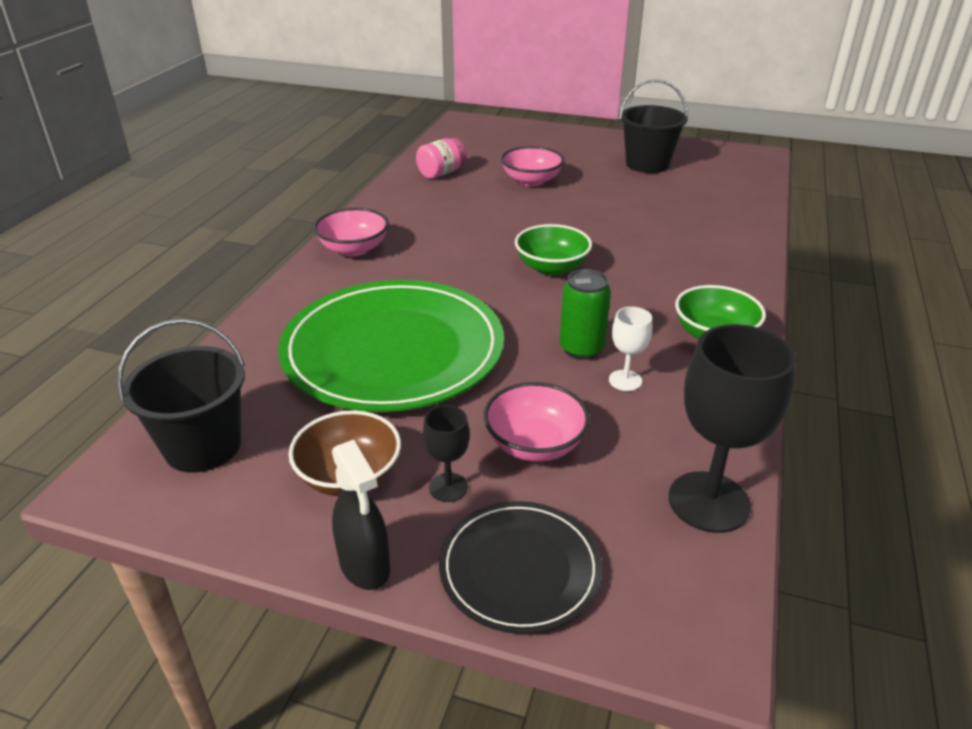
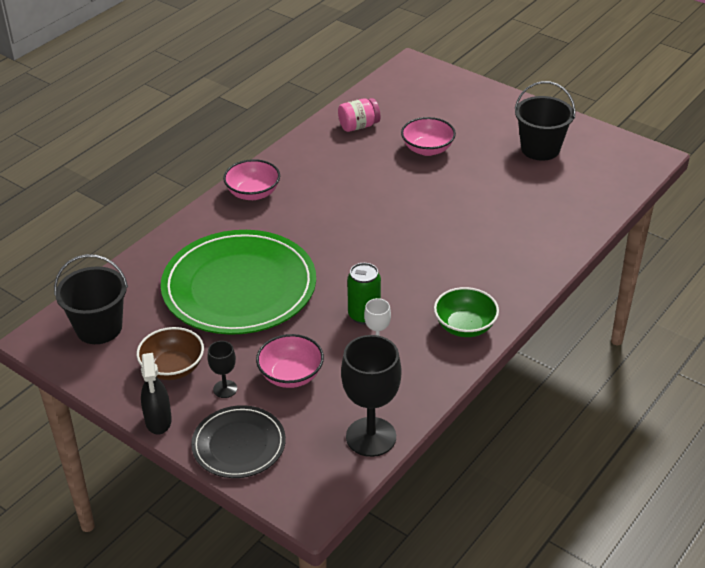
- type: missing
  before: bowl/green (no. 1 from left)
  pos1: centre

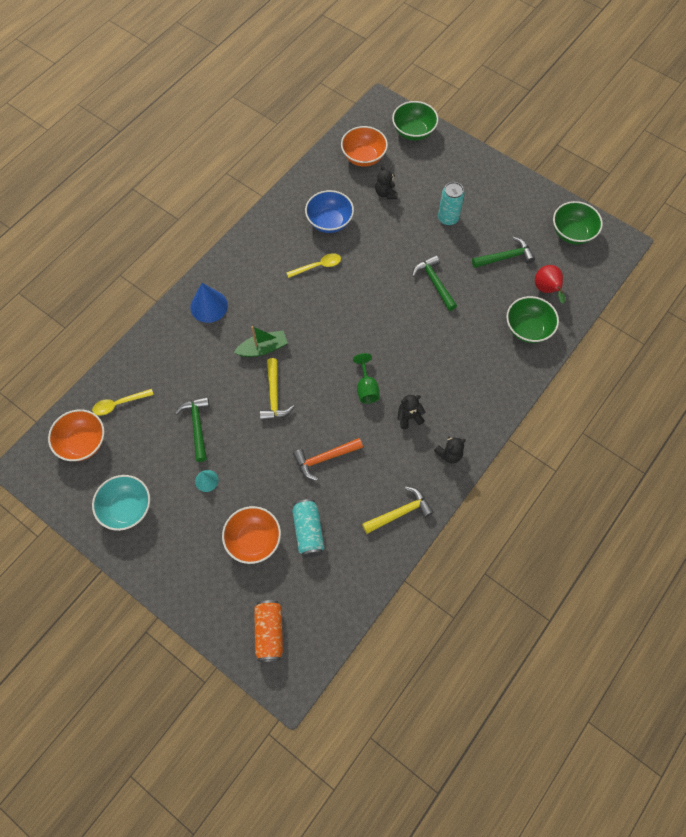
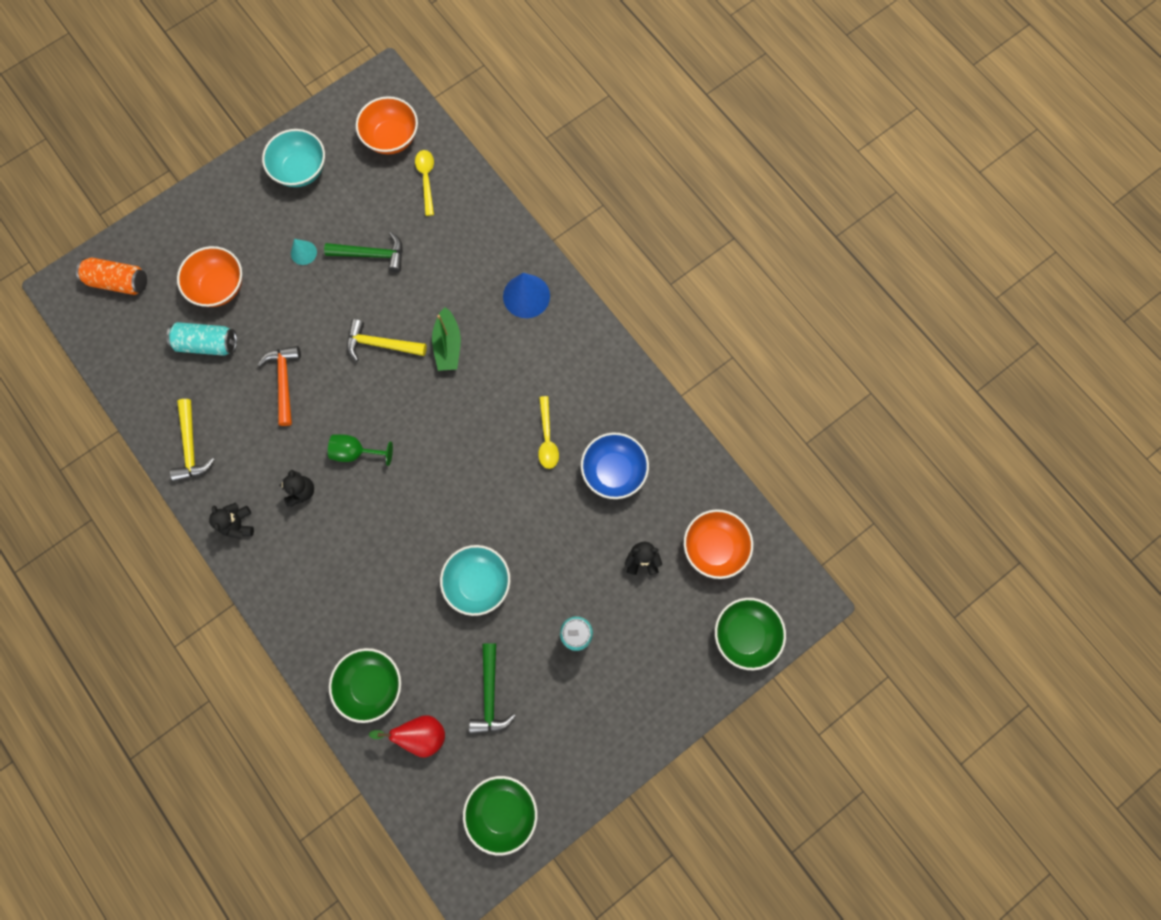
- type: exchanged
  before: hammer/green (no. 2 from left)
  after: bowl/turquoise (no. 2 from left)
  pos1: centre
  pos2: centre

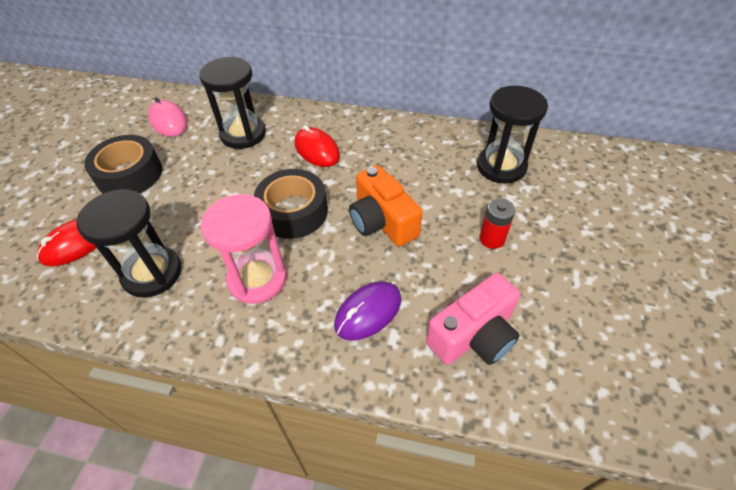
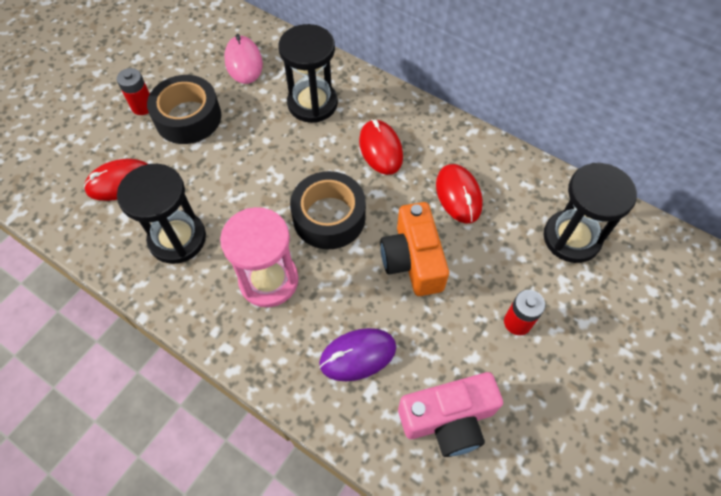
- type: appeared
  after: battery/red (no. 1 from left)
  pos2: top left
- type: appeared
  after: mouse/red (no. 3 from left)
  pos2: centre

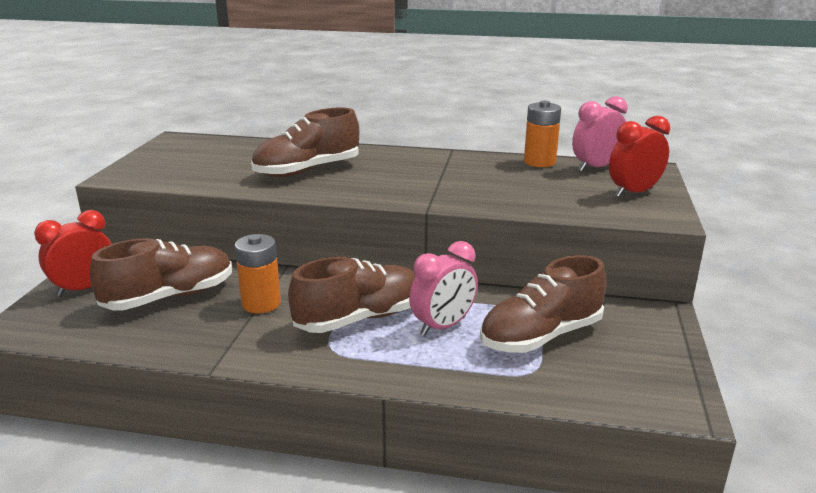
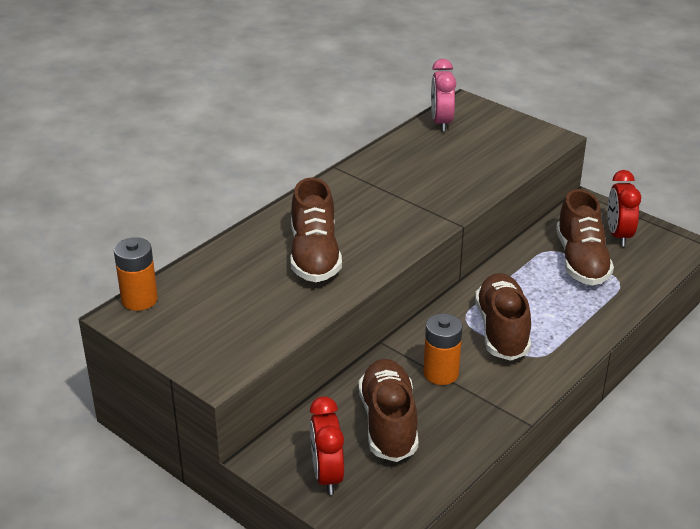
- type: relocated
  before: battery/orange (no. 2 from left in the first image)
  after: battery/orange (no. 1 from left)
  pos1: top centre
  pos2: middle left
- type: relocated
  before: clock/red (no. 2 from left)
  pos1: top right
  pos2: middle right
- type: missing
  before: clock/pink (no. 1 from left)
  pos1: centre

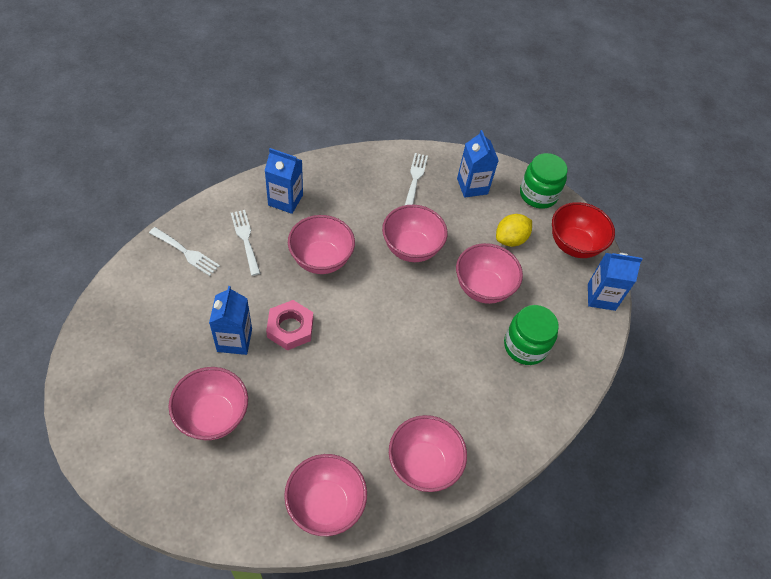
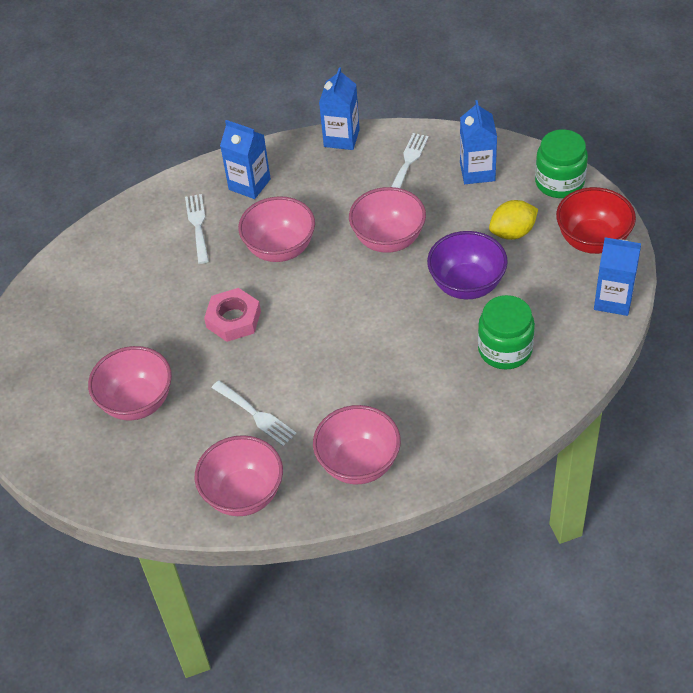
- type: relocated
  before: fork/white (no. 1 from left in the first image)
  after: fork/white (no. 2 from left)
  pos1: middle left
  pos2: centre
- type: colour
  before: bowl/pink (no. 6 from left)
  after: bowl/purple
  pos1: centre
  pos2: middle right
- type: relocated
  before: carton/blue (no. 1 from left in the first image)
  after: carton/blue (no. 2 from left)
  pos1: middle left
  pos2: top centre

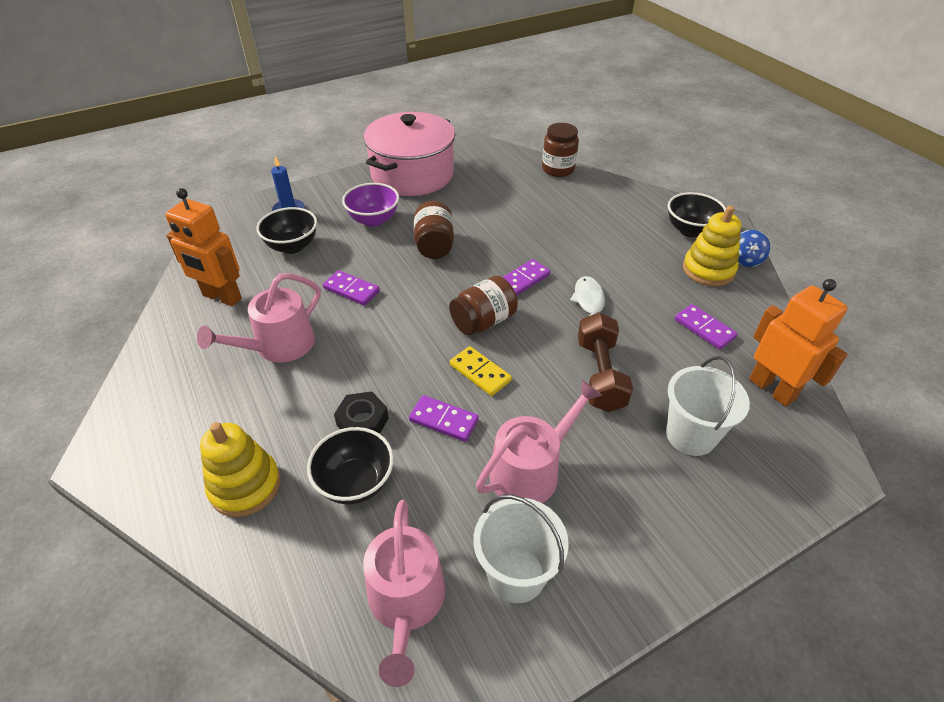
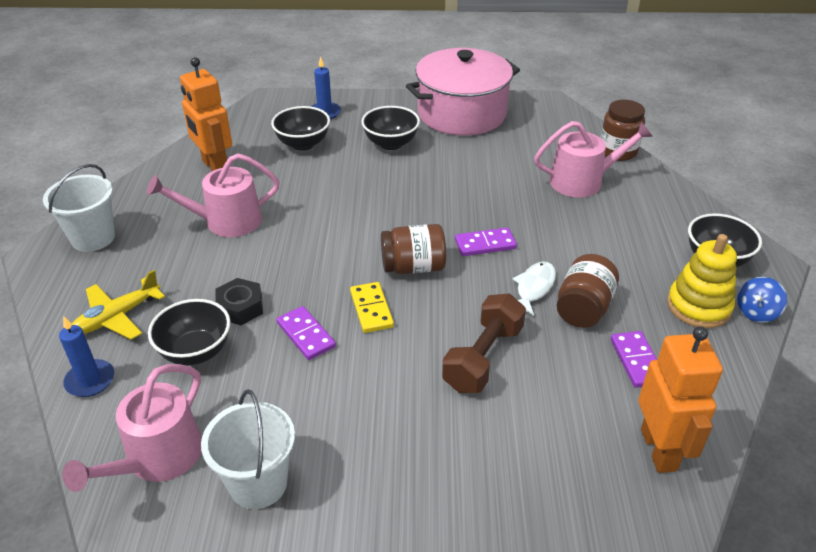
- type: colour
  before: bowl/purple
  after: bowl/black (no. 3 from left)
  pos1: top centre
  pos2: top centre
- type: relocated
  before: jar/brown (no. 1 from left in the first image)
  after: jar/brown (no. 2 from left)
  pos1: top centre
  pos2: middle right
- type: missing
  before: domino/purple (no. 1 from left)
  pos1: centre
- type: relocated
  before: bucket/white (no. 2 from left in the first image)
  after: bucket/white (no. 1 from left)
  pos1: middle right
  pos2: middle left
- type: relocated
  before: watering can/pink (no. 3 from left)
  pos1: centre
  pos2: top right
- type: exchanged
  before: stacking toy/yellow (no. 1 from left)
  after: plane/yellow
  pos1: bottom left
  pos2: middle left
- type: appeared
  after: candle/blue (no. 1 from left)
  pos2: middle left

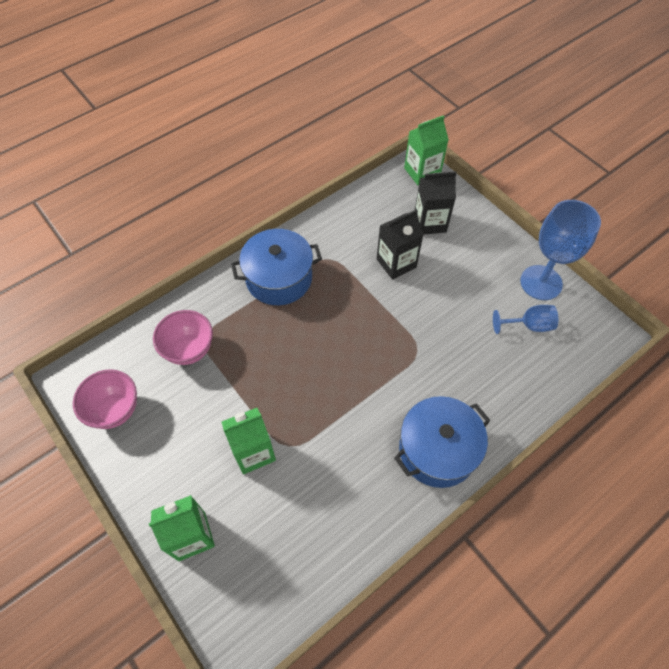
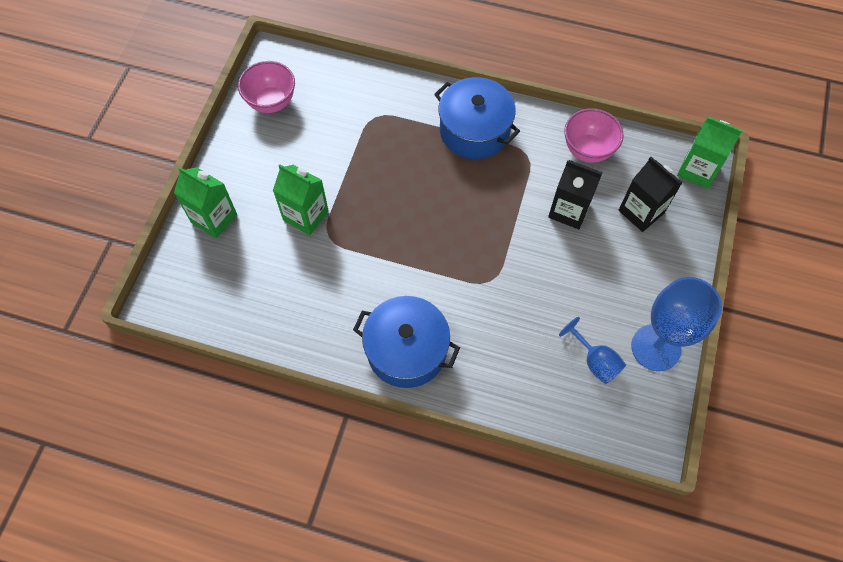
- type: relocated
  before: bowl/pink (no. 2 from left)
  pos1: middle left
  pos2: top right

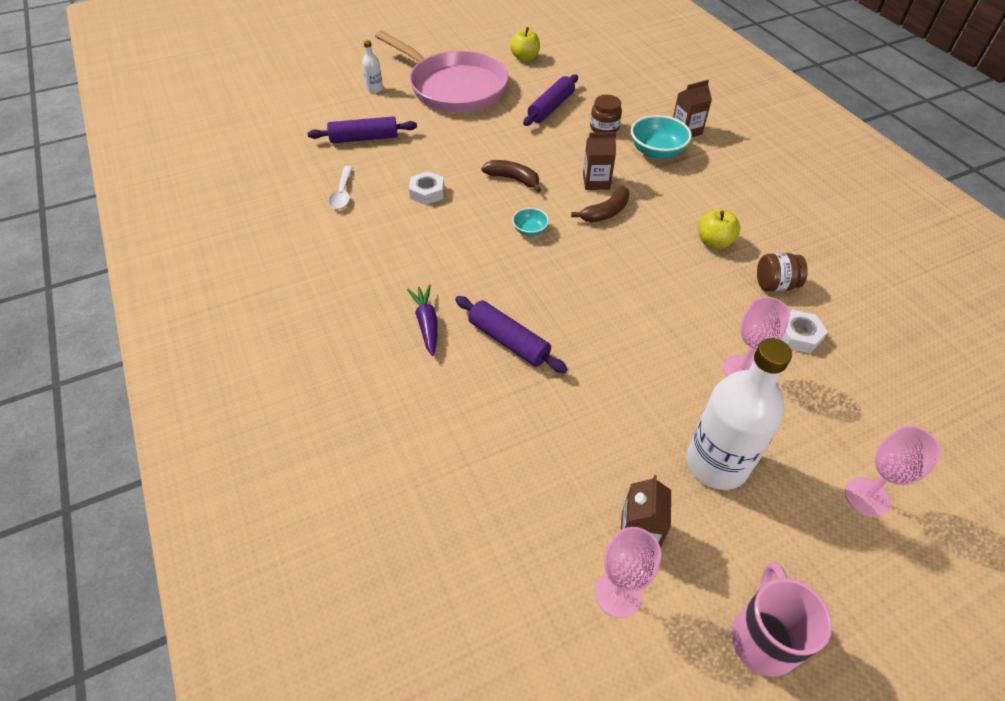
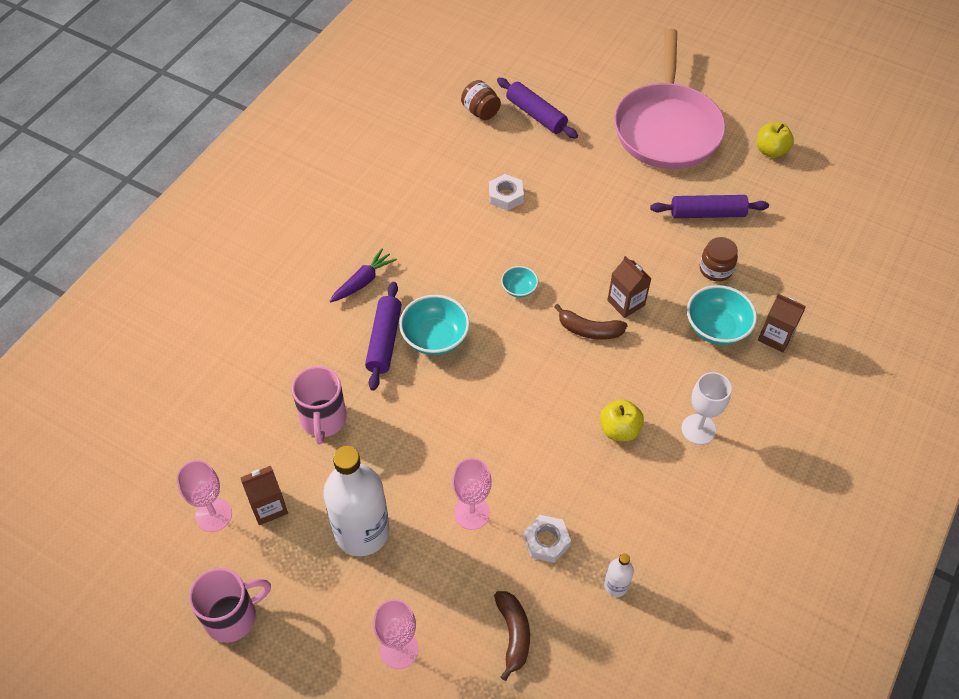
- type: relocated
  before: bottle/white (no. 1 from left in the first image)
  after: bottle/white (no. 2 from left)
  pos1: top centre
  pos2: bottom centre
- type: relocated
  before: banana/brown (no. 1 from left)
  pos1: top centre
  pos2: bottom centre
- type: missing
  before: spoon/white
  pos1: top centre
- type: relocated
  before: jar/brown (no. 2 from left in the first image)
  after: jar/brown (no. 1 from left)
  pos1: middle right
  pos2: top centre
- type: appeared
  after: bowl/turquoise (no. 1 from left)
  pos2: centre
- type: appeared
  after: mug/pink (no. 2 from left)
  pos2: middle left
- type: appeared
  after: goblet/white
  pos2: middle right

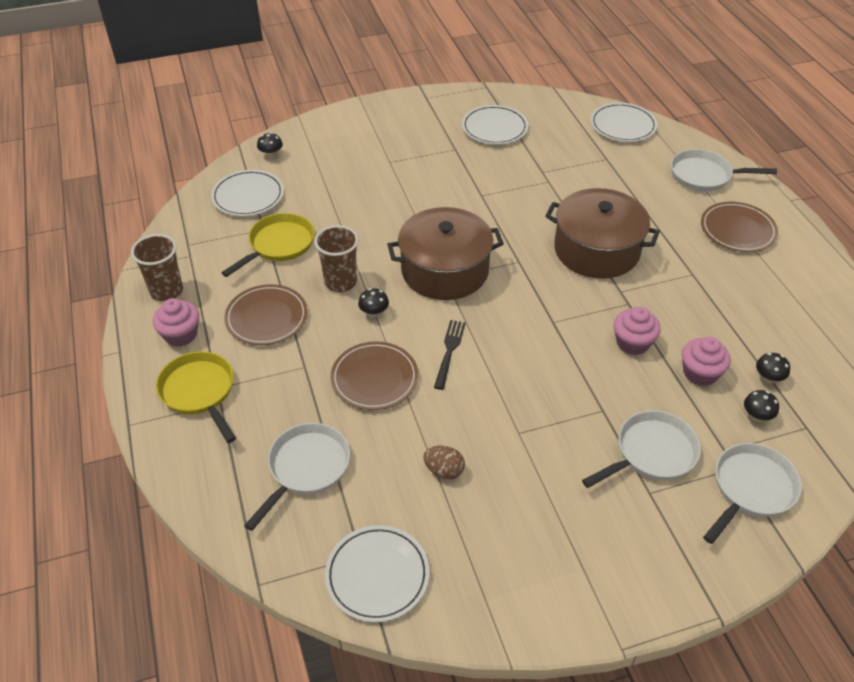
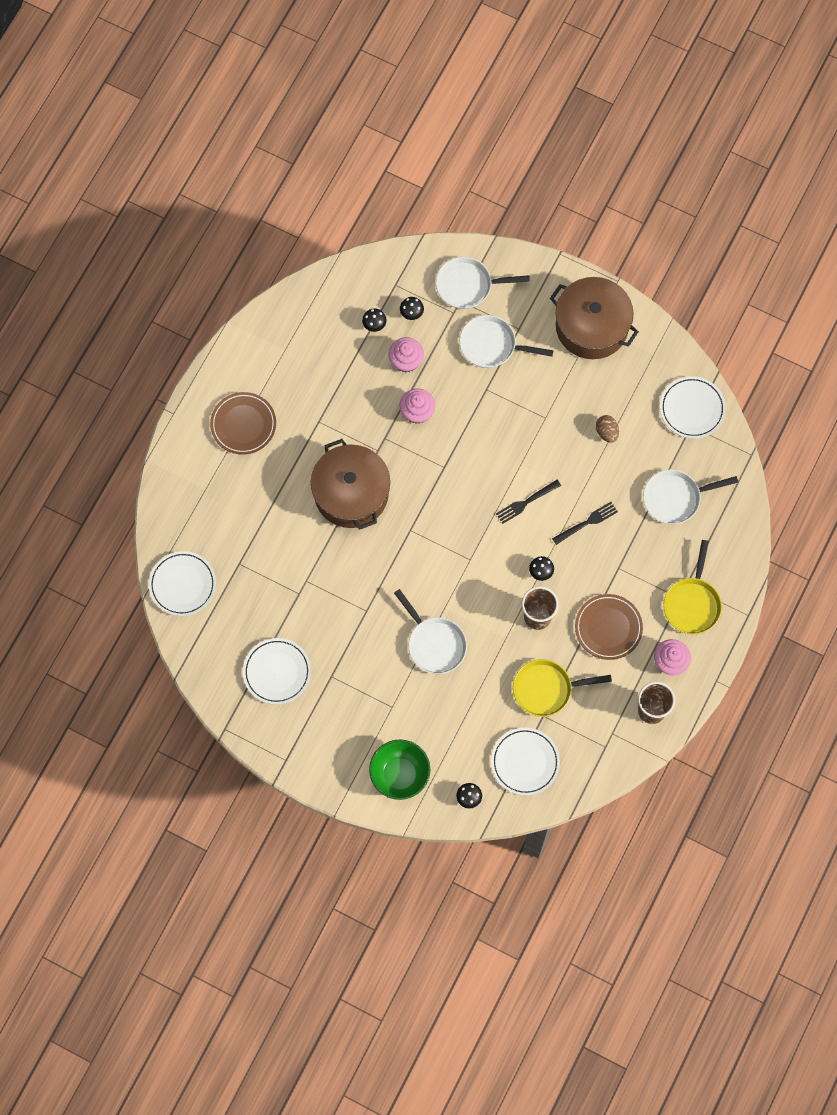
- type: relocated
  before: pan/white (no. 3 from left in the first image)
  after: pan/white (no. 1 from left)
  pos1: top right
  pos2: centre
- type: relocated
  before: pot/brown (no. 1 from left in the first image)
  after: pot/brown (no. 2 from left)
  pos1: centre
  pos2: top right
- type: exchanged
  before: plate/brown (no. 2 from left)
  after: fork/black (no. 2 from left)
  pos1: centre
  pos2: middle right
- type: appeared
  after: bowl/green
  pos2: bottom centre

